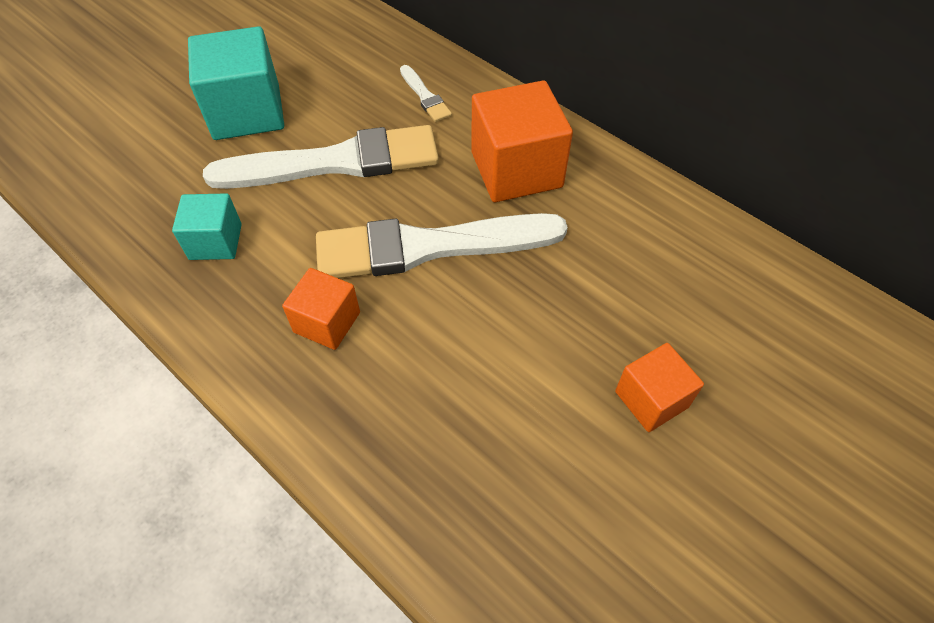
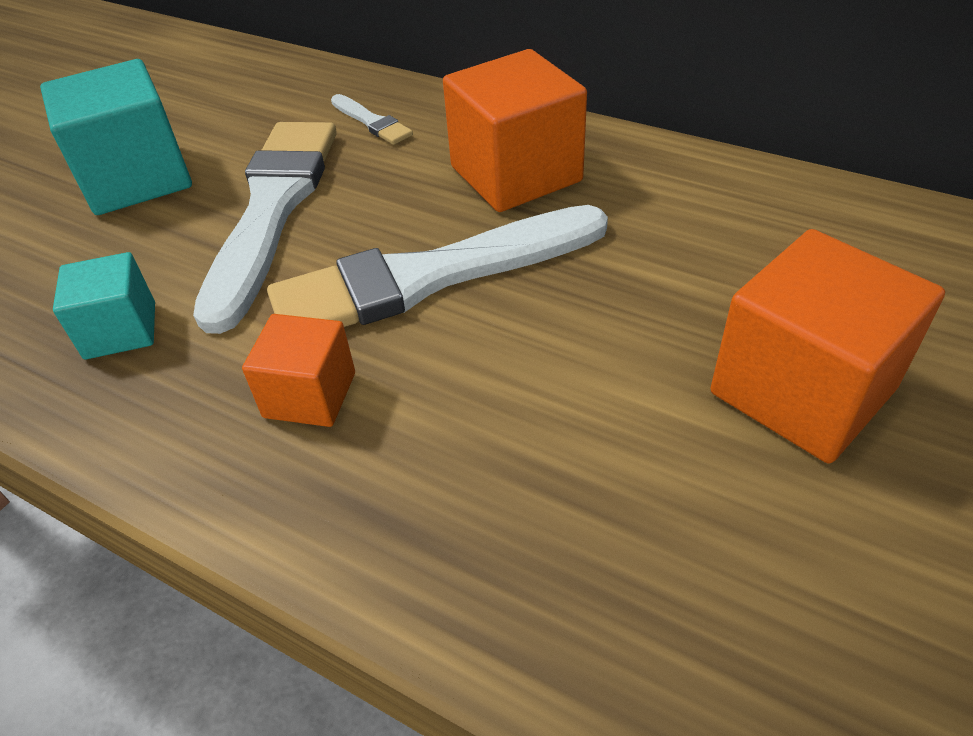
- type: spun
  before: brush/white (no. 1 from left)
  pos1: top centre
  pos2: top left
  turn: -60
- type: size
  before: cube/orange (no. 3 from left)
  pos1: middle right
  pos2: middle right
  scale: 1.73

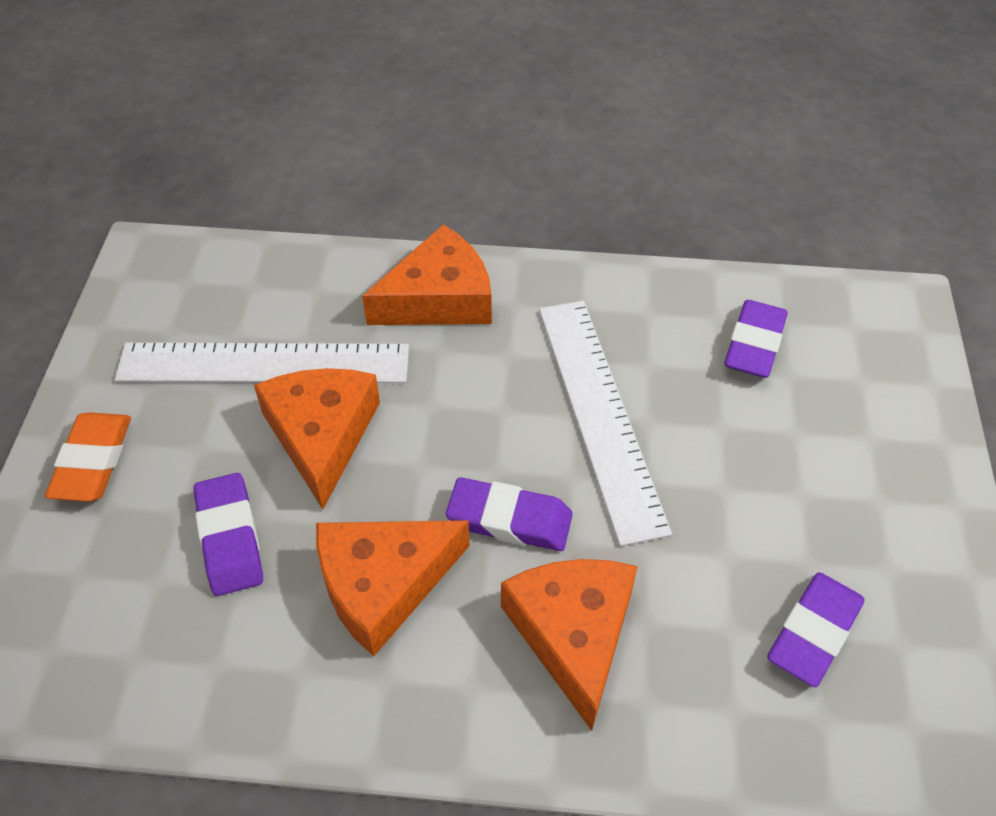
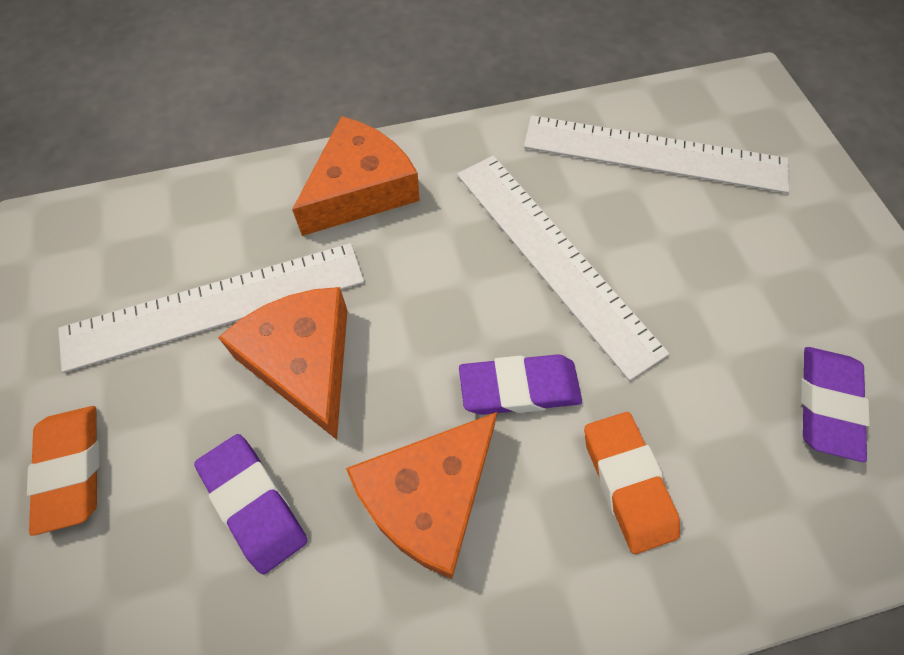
- type: exchanged
  before: eraser/purple (no. 3 from left)
  after: ruler/white (no. 3 from left)
  pos1: middle right
  pos2: top right
- type: exchanged
  before: cheese/orange (no. 4 from left)
  after: eraser/orange (no. 2 from left)
  pos1: bottom centre
  pos2: bottom right

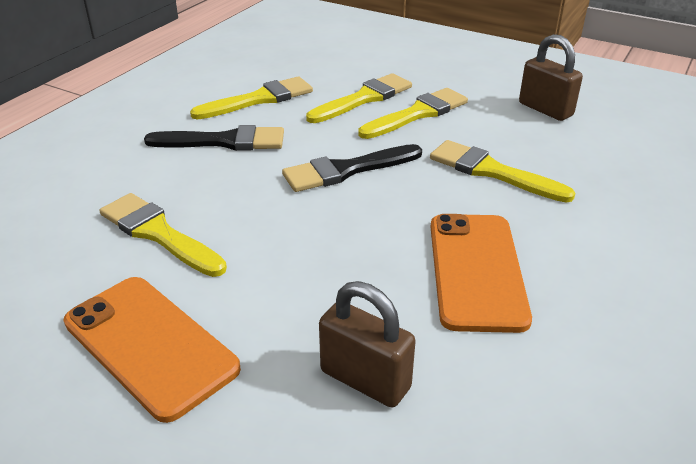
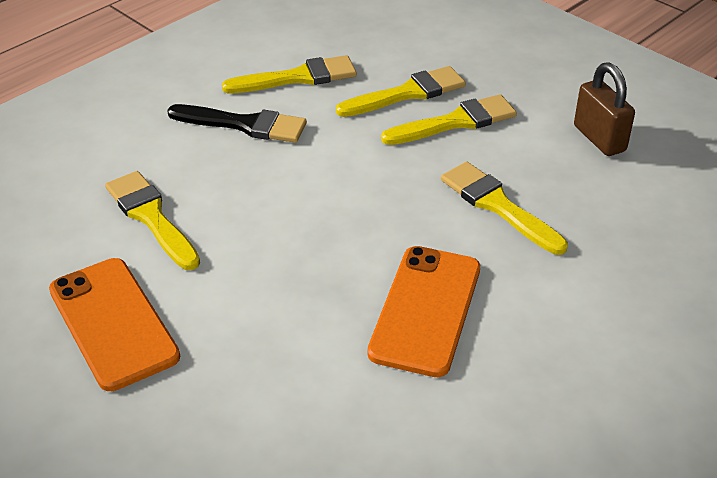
- type: missing
  before: brush/black (no. 2 from left)
  pos1: centre
- type: missing
  before: padlock/brown (no. 1 from left)
  pos1: bottom centre

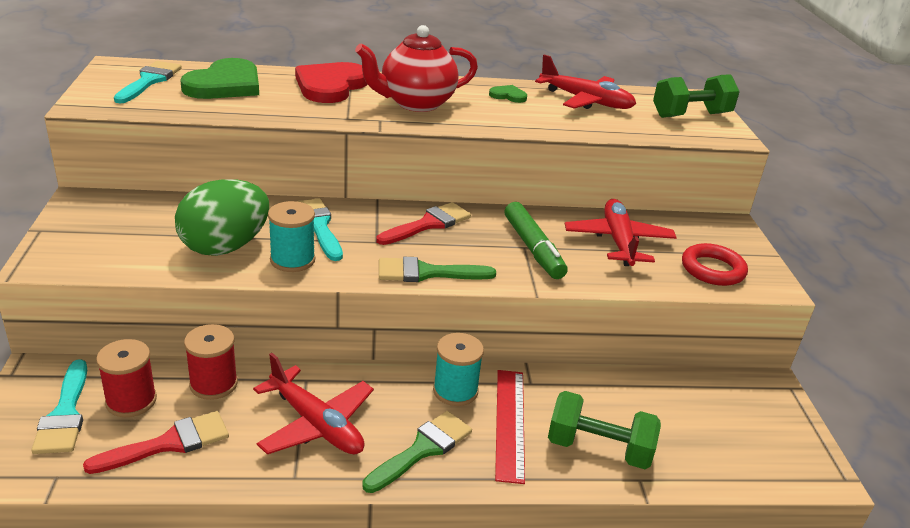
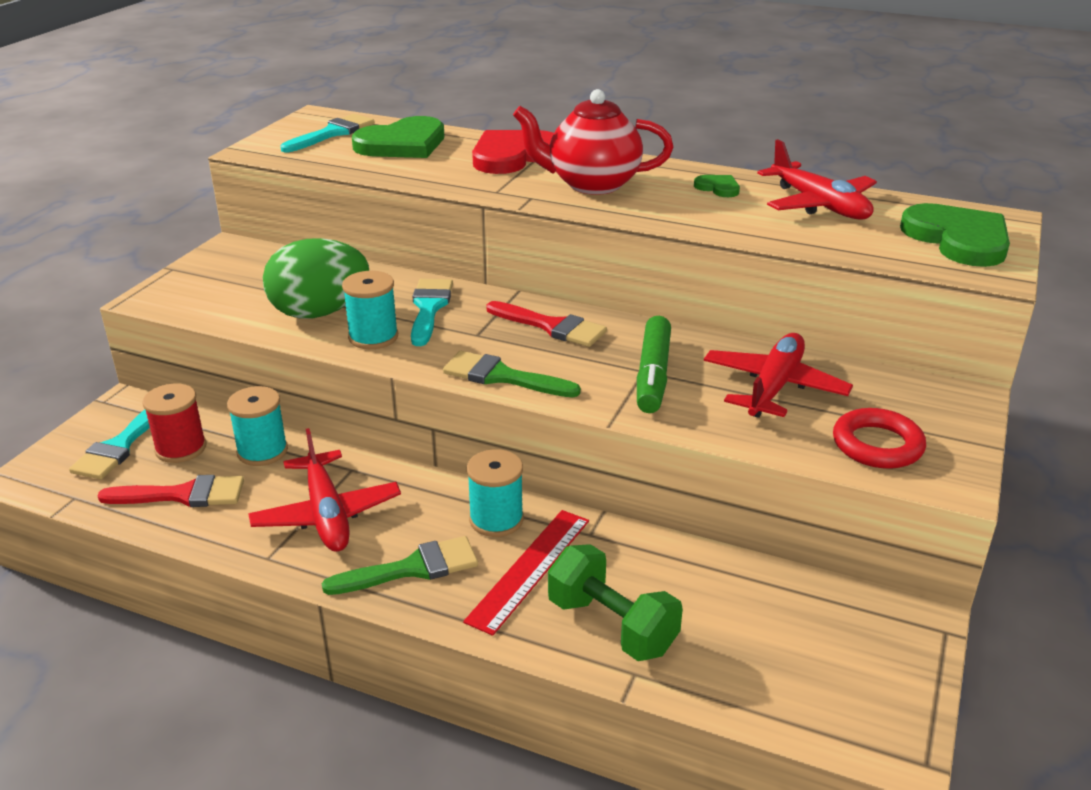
- type: exchanged
  before: dumbbell/green (no. 2 from left)
  after: heart/green (no. 3 from left)
  pos1: top right
  pos2: top right
- type: spun
  before: brush/red (no. 2 from left)
  pos1: centre
  pos2: centre
  turn: 45
- type: colour
  before: spool/red (no. 2 from left)
  after: spool/turquoise (no. 1 from left)
  pos1: bottom left
  pos2: middle left

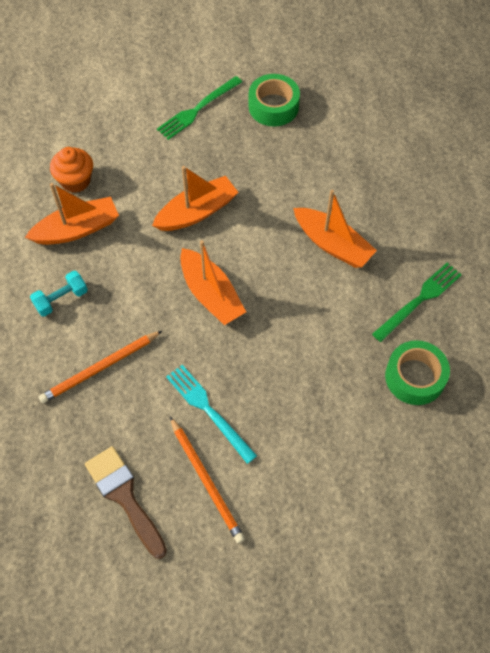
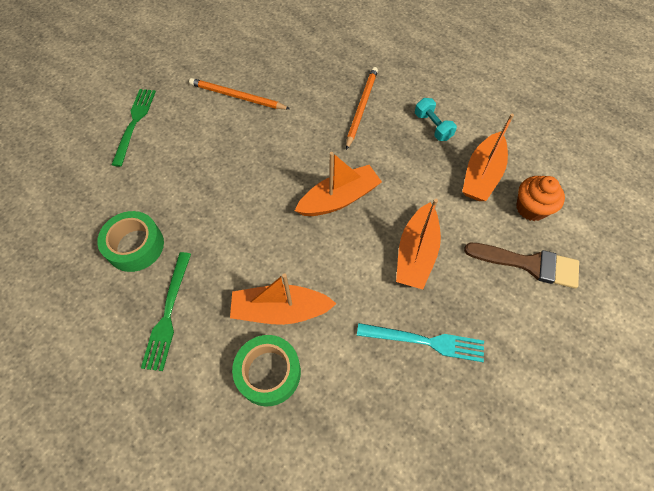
- type: relocated
  before: tape/green (no. 1 from left in the first image)
  after: tape/green (no. 2 from left)
  pos1: top centre
  pos2: bottom centre
- type: relocated
  before: fork/green (no. 1 from left)
  pos1: top centre
  pos2: top left
- type: spun
  before: boat/orange (no. 3 from left in the first image)
  pos1: centre
  pos2: centre
  turn: 135
- type: spun
  before: dumbbell/turquoise
  pos1: middle left
  pos2: top right
  turn: -45
- type: relocated
  before: fork/turquoise
  pos1: centre
  pos2: bottom centre
- type: relocated
  before: brush/brown
  pos1: bottom left
  pos2: middle right

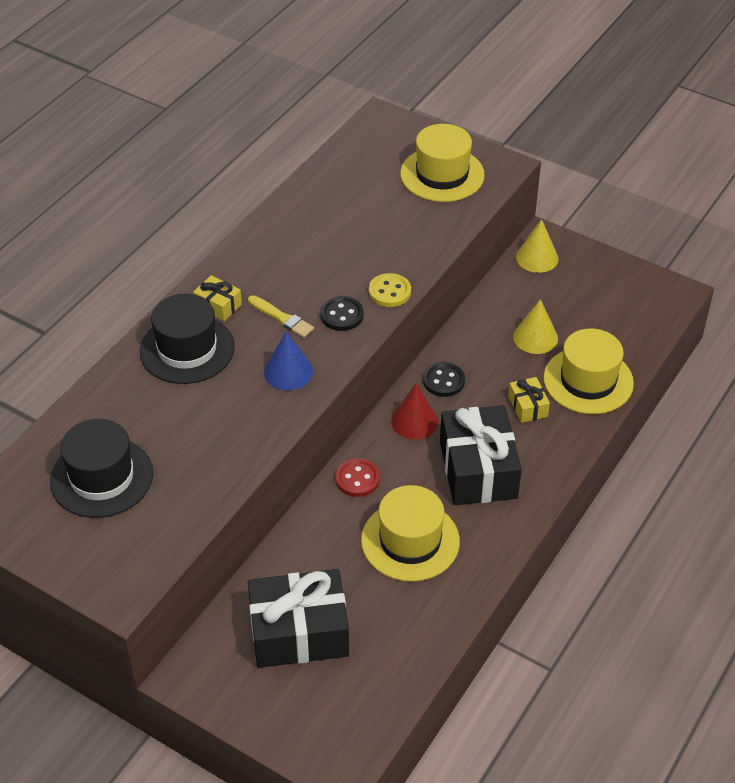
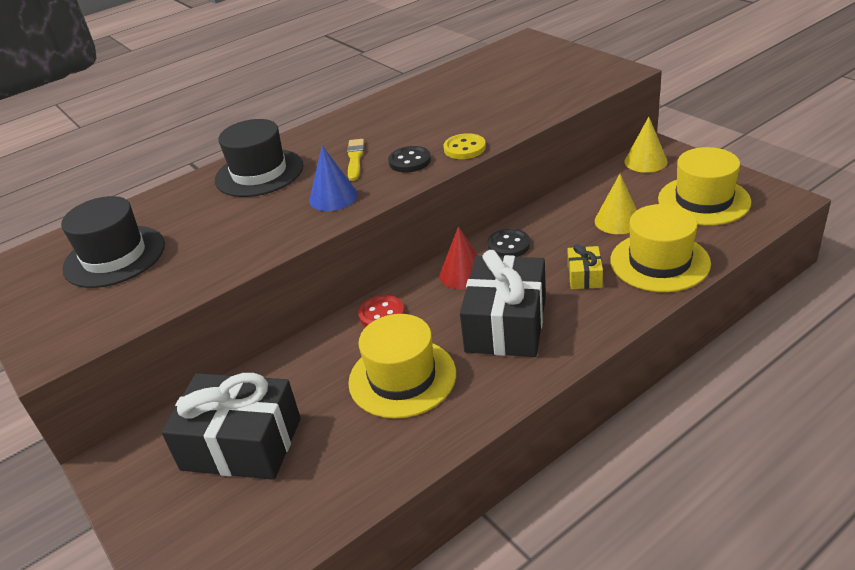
- type: relocated
  before: hat/yellow (no. 2 from left in the first image)
  after: hat/yellow (no. 3 from left)
  pos1: top centre
  pos2: top right
- type: missing
  before: gift/yellow (no. 1 from left)
  pos1: middle left
- type: spun
  before: brush/yellow
  pos1: centre
  pos2: top centre
  turn: -150

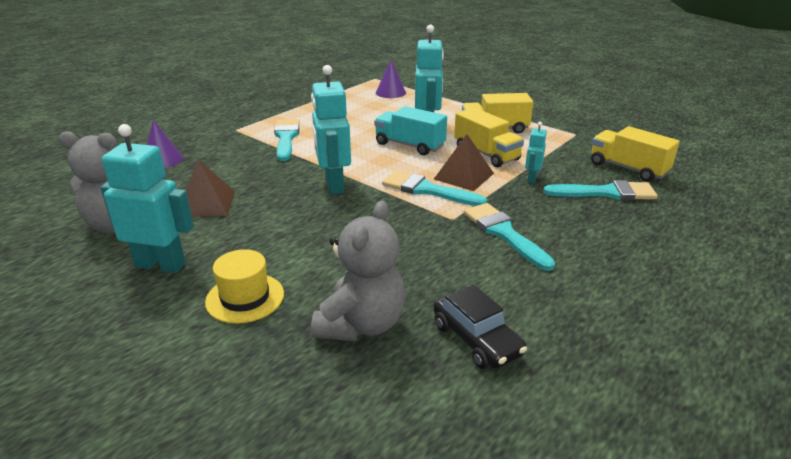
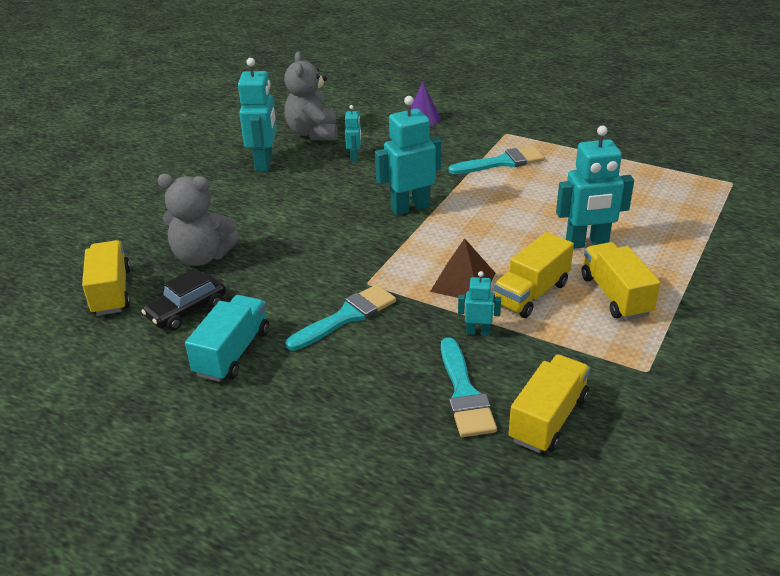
- type: missing
  before: cone/purple (no. 2 from left)
  pos1: top centre
- type: relocated
  before: truck/turquoise
  pos1: top centre
  pos2: middle left
- type: exchanged
  before: pyramid/brown (no. 1 from left)
  after: robot/turquoise (no. 2 from left)
  pos1: middle left
  pos2: top centre
- type: missing
  before: brush/turquoise (no. 2 from left)
  pos1: centre
- type: missing
  before: hat/yellow
  pos1: middle left
- type: appeared
  after: truck/yellow (no. 1 from left)
  pos2: middle left

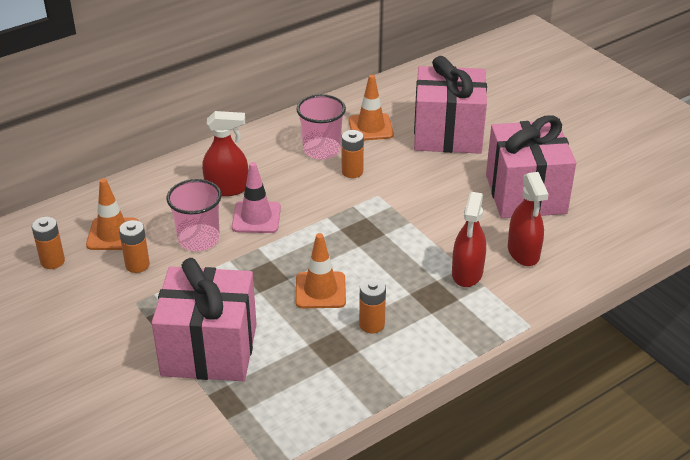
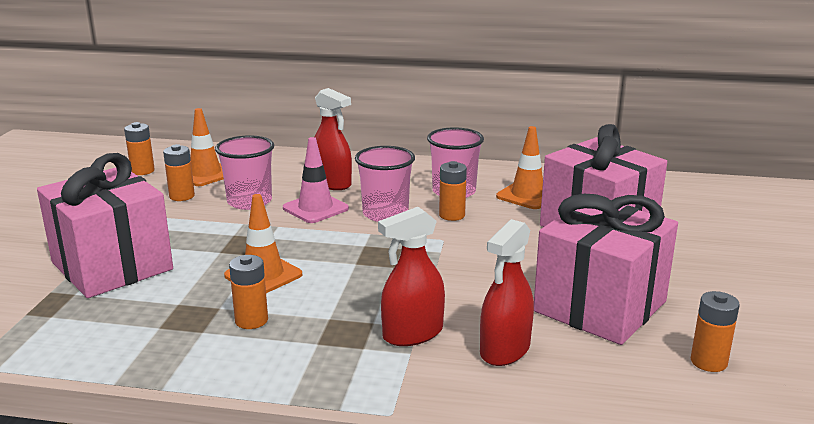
- type: appeared
  after: cup/pink (no. 2 from left)
  pos2: centre
- type: appeared
  after: battery/orange (no. 5 from left)
  pos2: bottom right

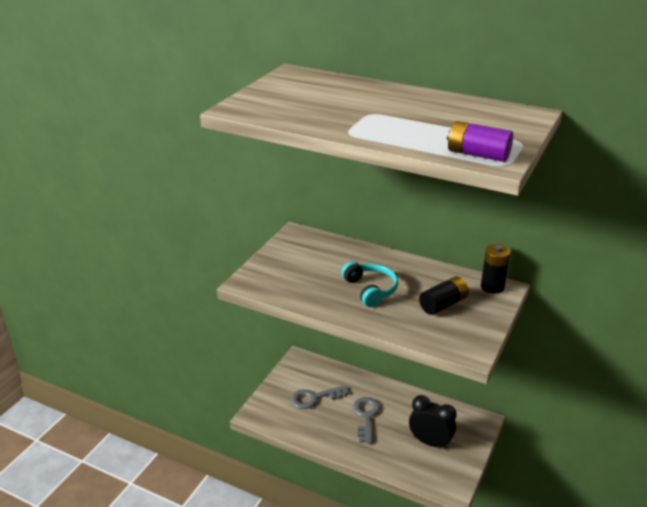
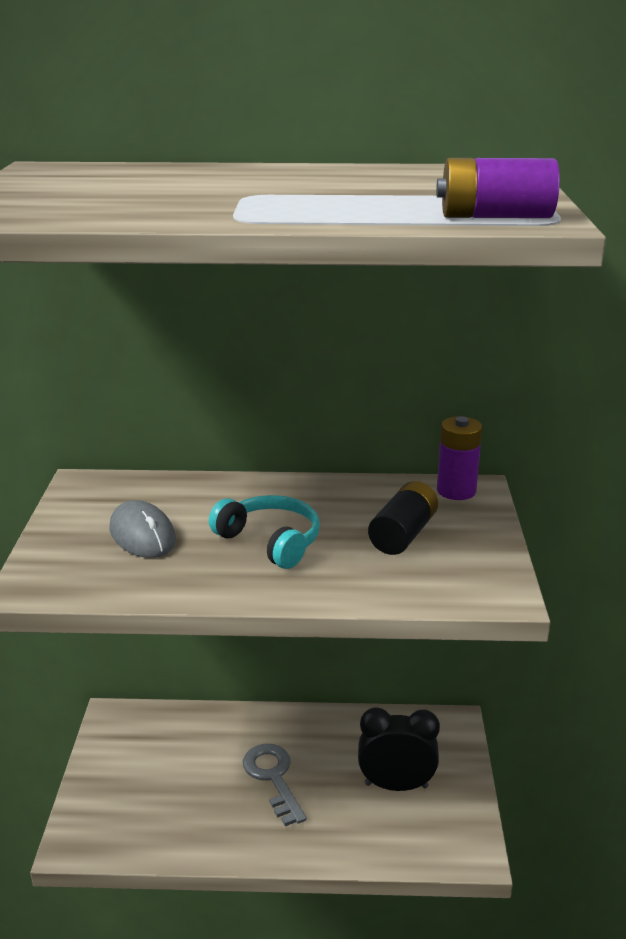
- type: colour
  before: battery/black (no. 2 from left)
  after: battery/purple (no. 1 from left)
  pos1: middle right
  pos2: middle right
- type: missing
  before: key/grey (no. 1 from left)
  pos1: bottom centre
- type: appeared
  after: mouse/grey
  pos2: middle left

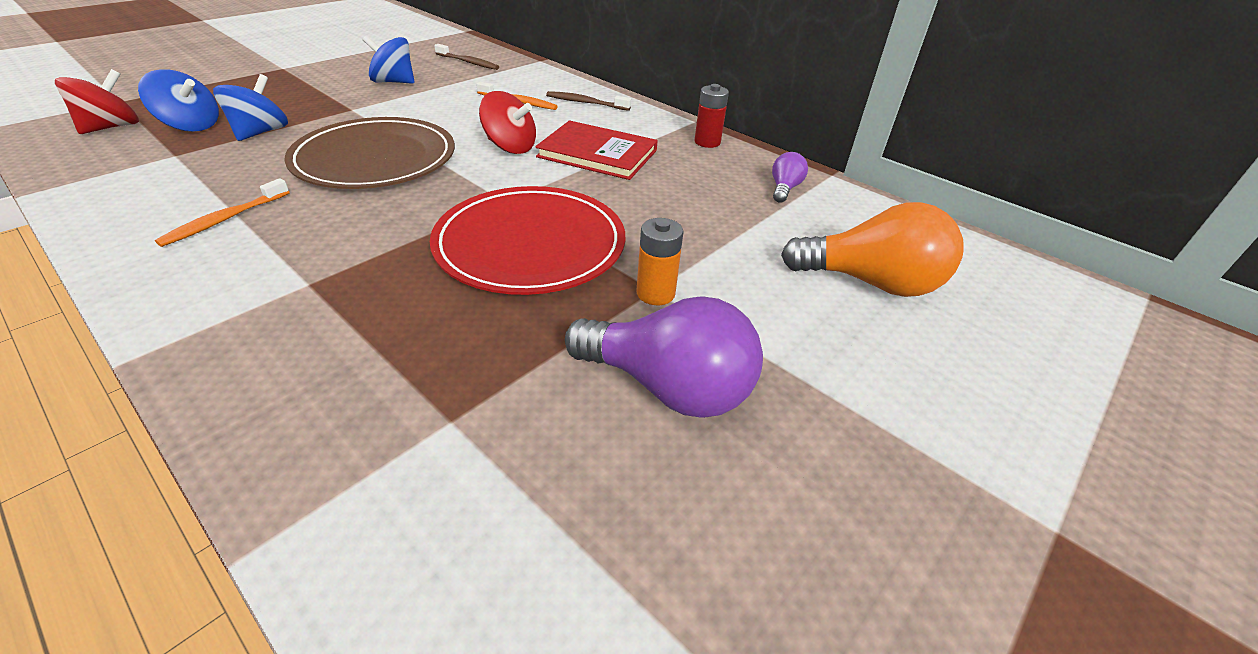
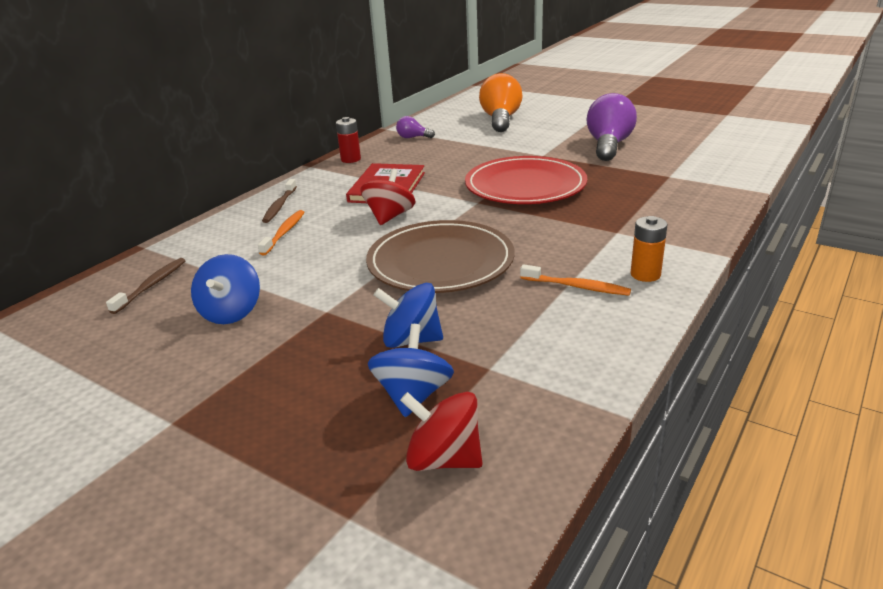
- type: relocated
  before: battery/orange
  pos1: centre
  pos2: middle right

